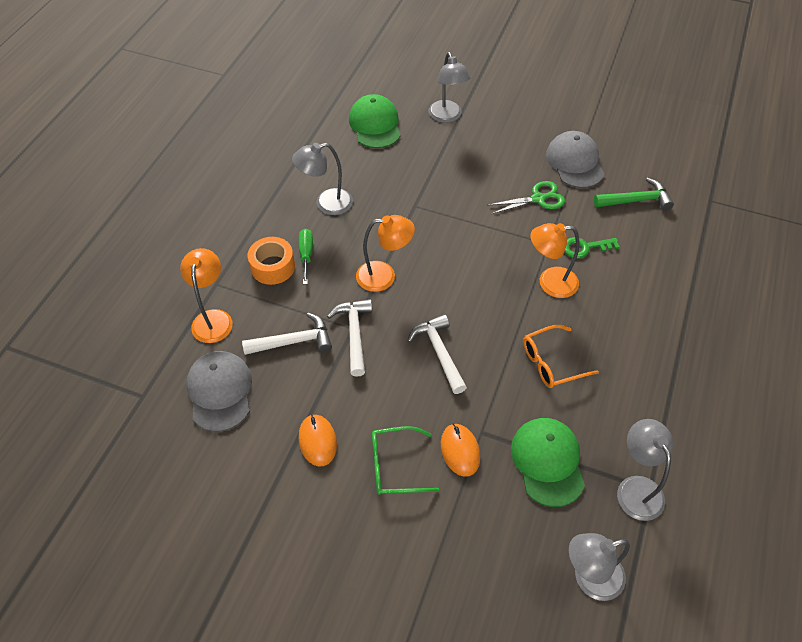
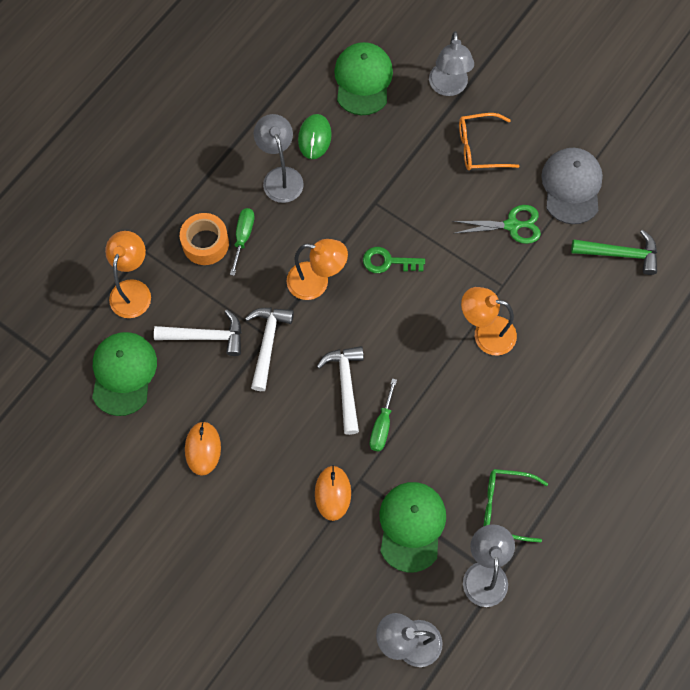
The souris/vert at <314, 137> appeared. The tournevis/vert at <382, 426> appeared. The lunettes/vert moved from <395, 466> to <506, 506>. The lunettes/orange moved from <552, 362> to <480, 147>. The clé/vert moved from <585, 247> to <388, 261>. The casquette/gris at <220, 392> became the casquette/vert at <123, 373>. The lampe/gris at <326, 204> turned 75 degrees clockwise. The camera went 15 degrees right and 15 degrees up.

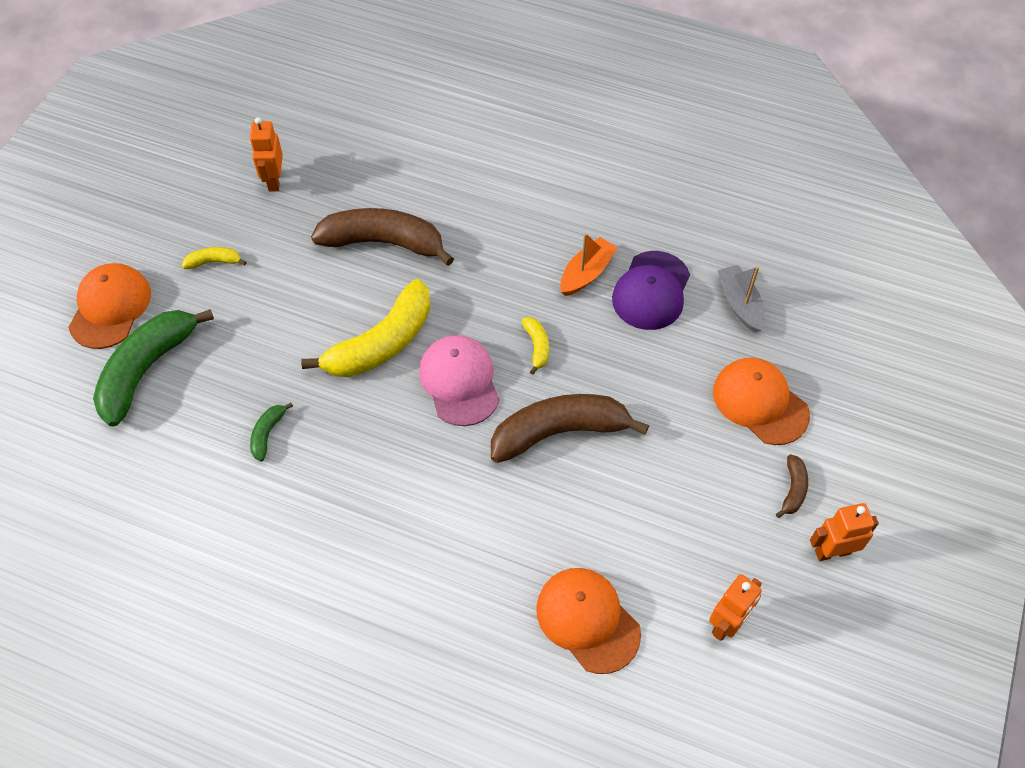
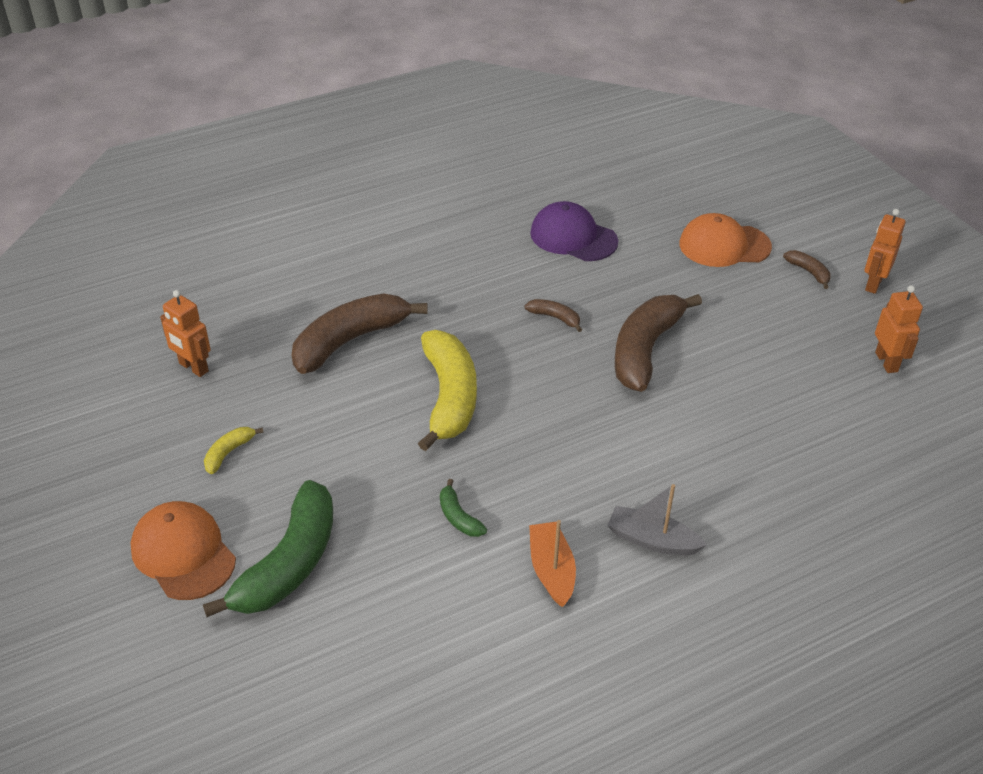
The casquette/rose at <459, 382> disappeared. The casquette/orange at <587, 620> disappeared. The bateau/orange moved from <586, 273> to <551, 570>. The bateau/gris moved from <739, 304> to <652, 540>. The banane/jaune at <537, 347> became the banane/marron at <555, 318>. The banane/vert at <147, 369> turned 135 degrees counterclockwise. The casquette/violet at <651, 291> turned 150 degrees clockwise. The camera went 50 degrees left and 15 degrees down.

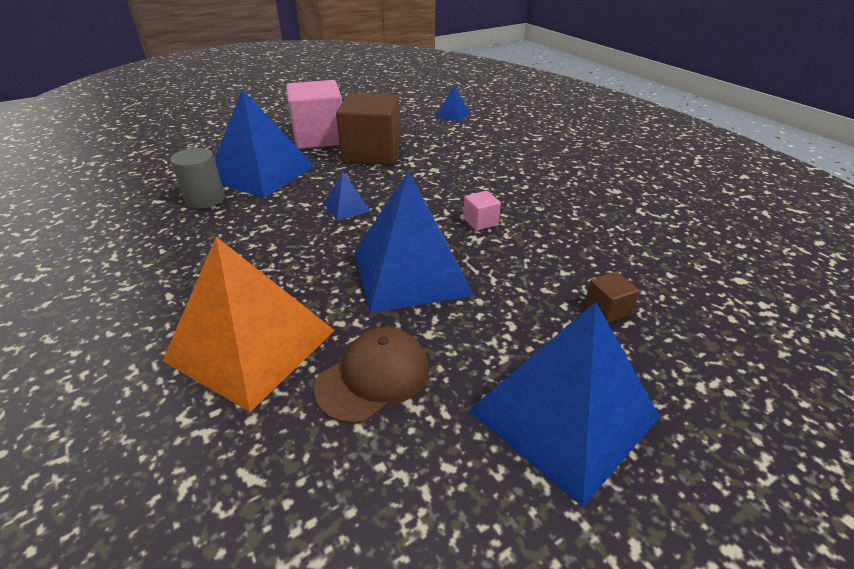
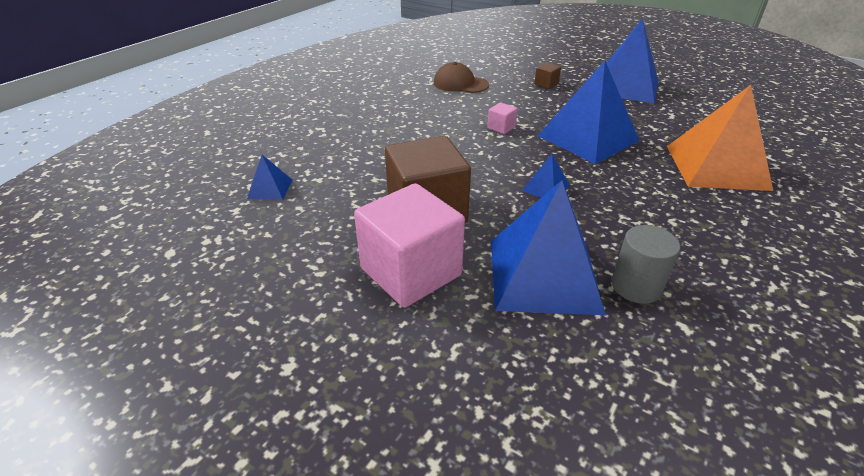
The casquette/marron moved from <373, 377> to <460, 84>. The camera went 115 degrees left and 0 degrees up.

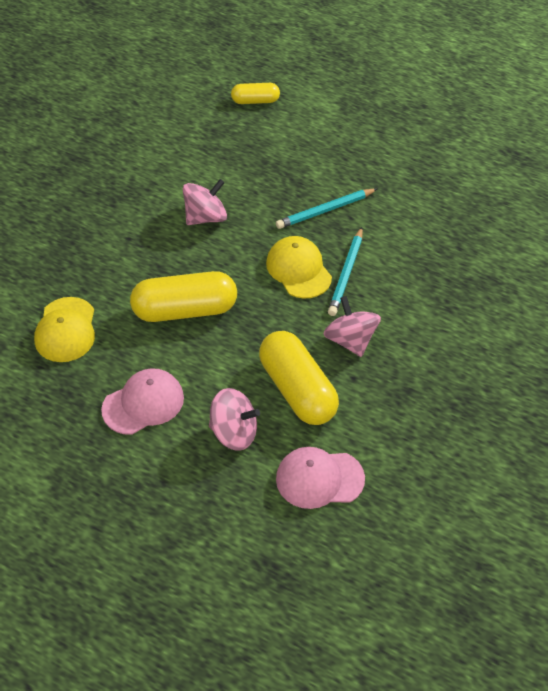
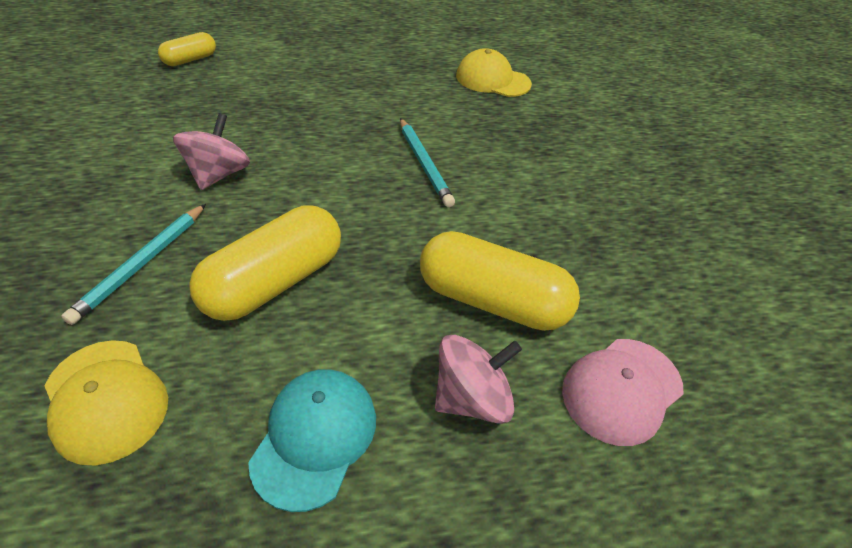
The toupie/rose at <350, 340> disappeared. The casquette/jaune moved from <298, 269> to <492, 80>. The crayon/turquoise moved from <325, 211> to <142, 264>. The casquette/rose at <143, 403> became the casquette/turquoise at <315, 437>. The camera went 40 degrees left and 5 degrees down.

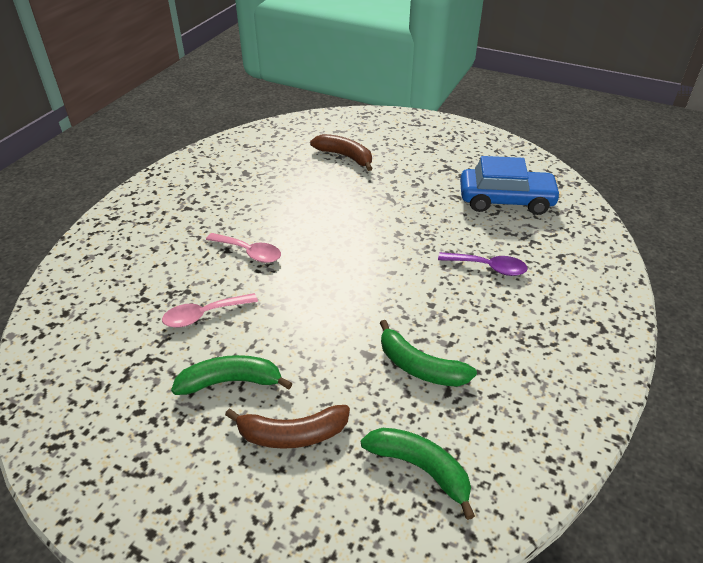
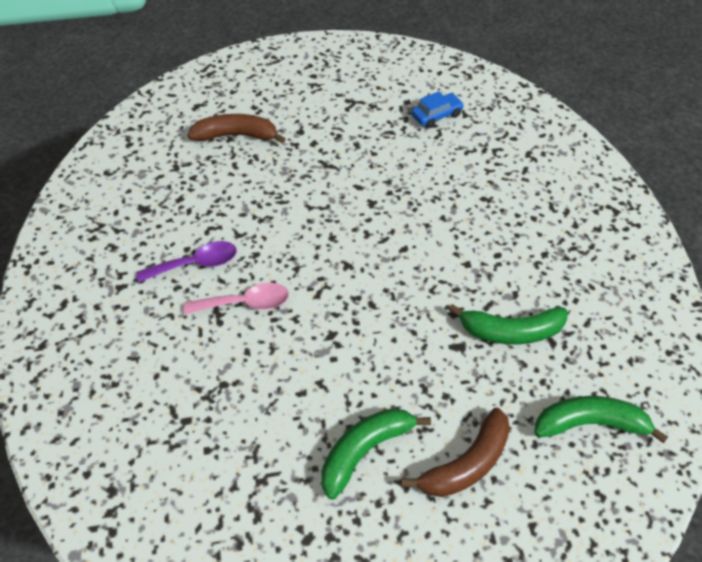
The cuillère/rose at <204, 315> disappeared. The cuillère/violet moved from <488, 267> to <196, 264>. The voiture/bleu at <506, 200> changed to 0.50 times the size. The camera went 35 degrees left and 10 degrees up.

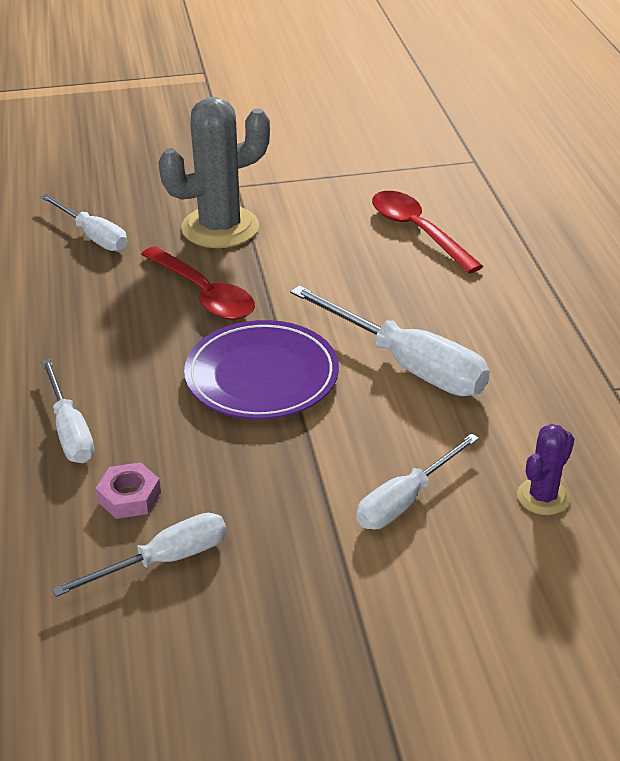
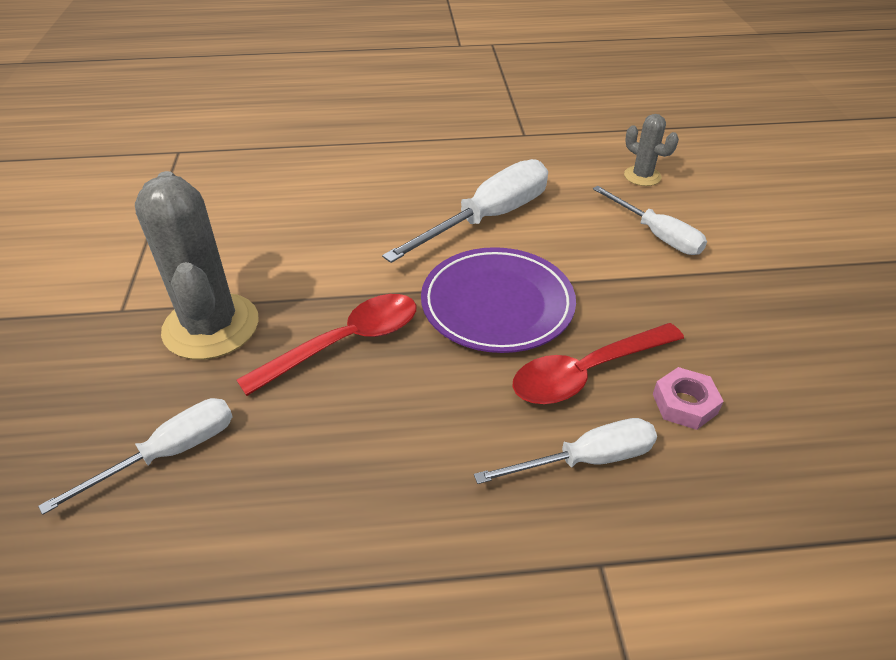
The tournevis/blanc at <163, 560> disappeared. The cuillère/rouge moved from <418, 231> to <587, 372>. The cactus/violet at <543, 497> became the cactus/gris at <642, 176>. The camera went 85 degrees left and 5 degrees up.

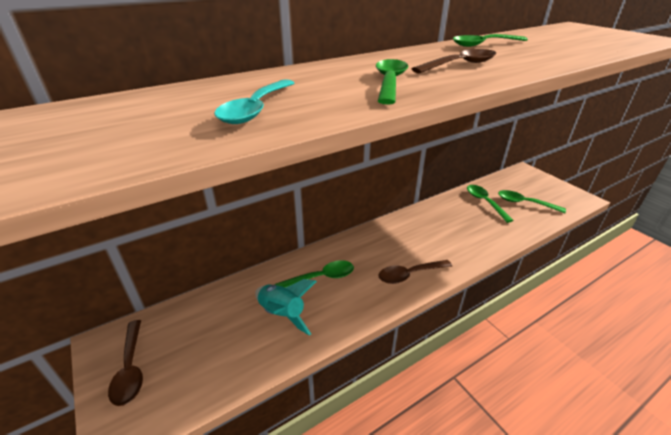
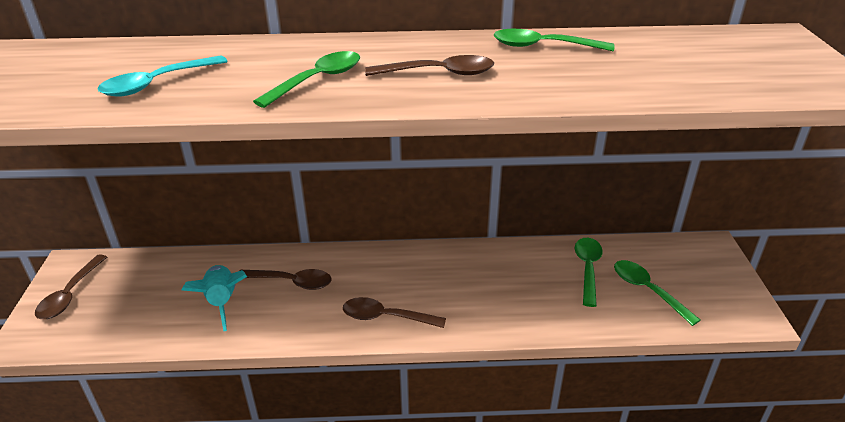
The cuillère/vert at <321, 277> became the cuillère/marron at <292, 282>. The camera went 30 degrees right and 0 degrees up.

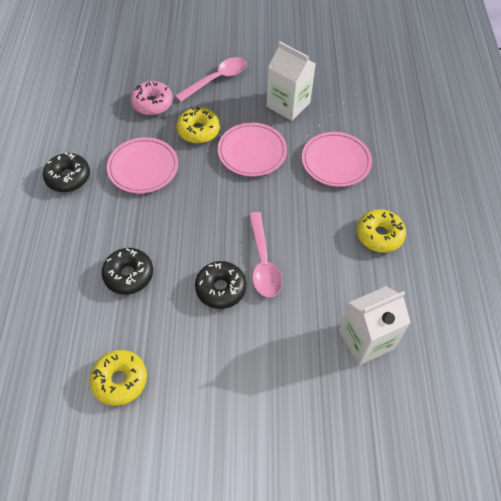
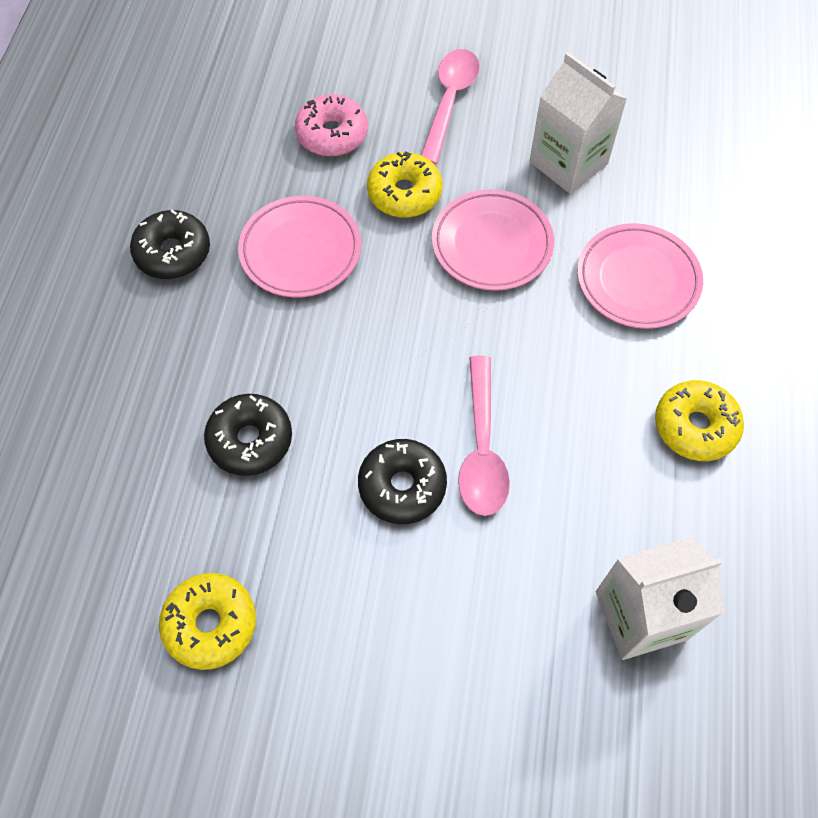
The cuillère/rose at <217, 79> turned 45 degrees counterclockwise. The camera went 10 degrees right and 5 degrees up.

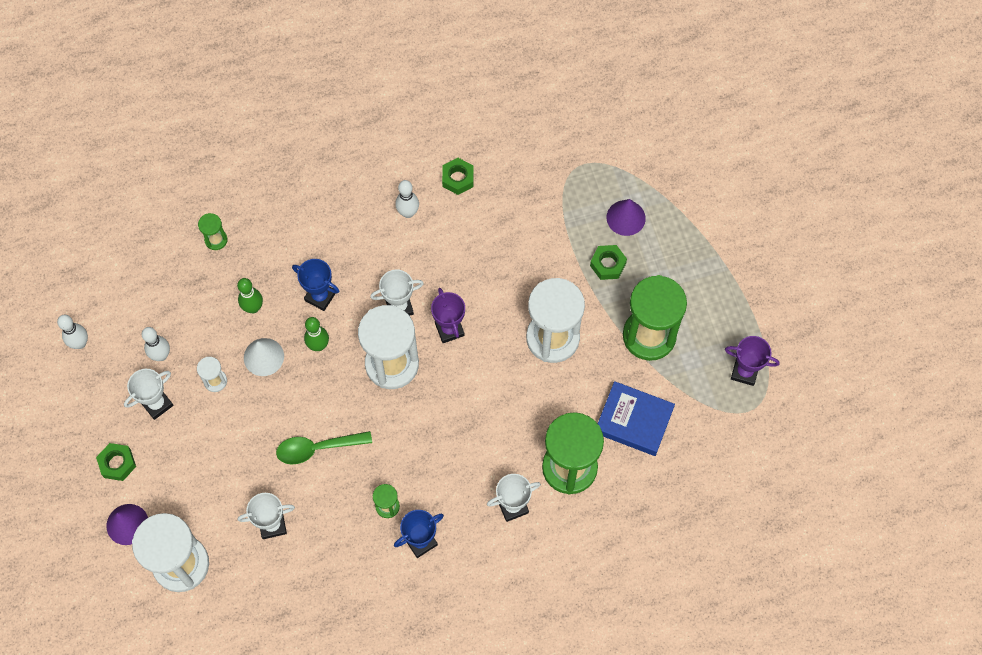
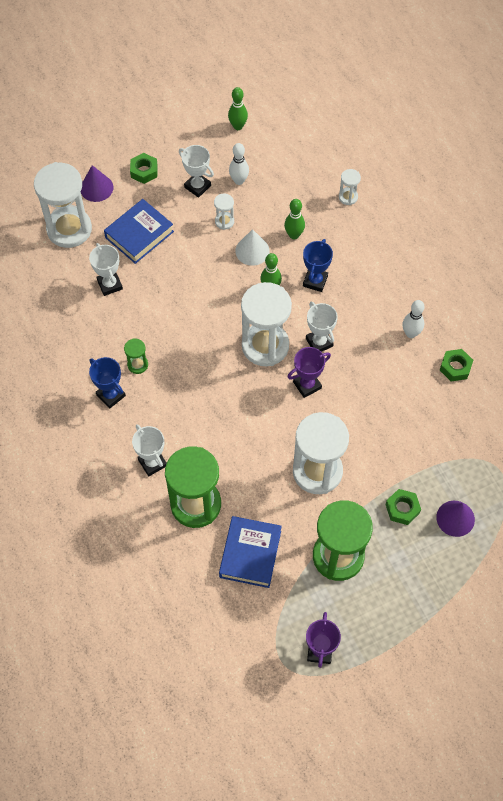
The cuillère/vert at <317, 448> disappeared. The livre/bleu at <139, 234> appeared. The quille/blanc at <80, 343> became the quille/vert at <238, 126>. The sablier/vert at <216, 240> became the sablier/blanc at <348, 197>. The camera went 80 degrees right and 5 degrees down.

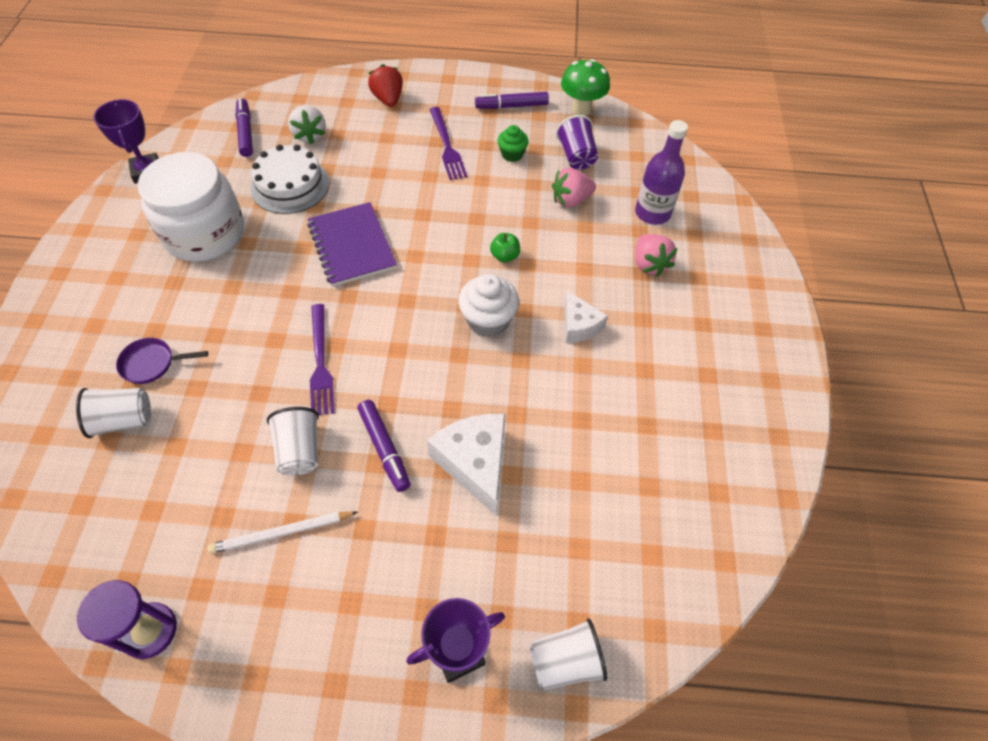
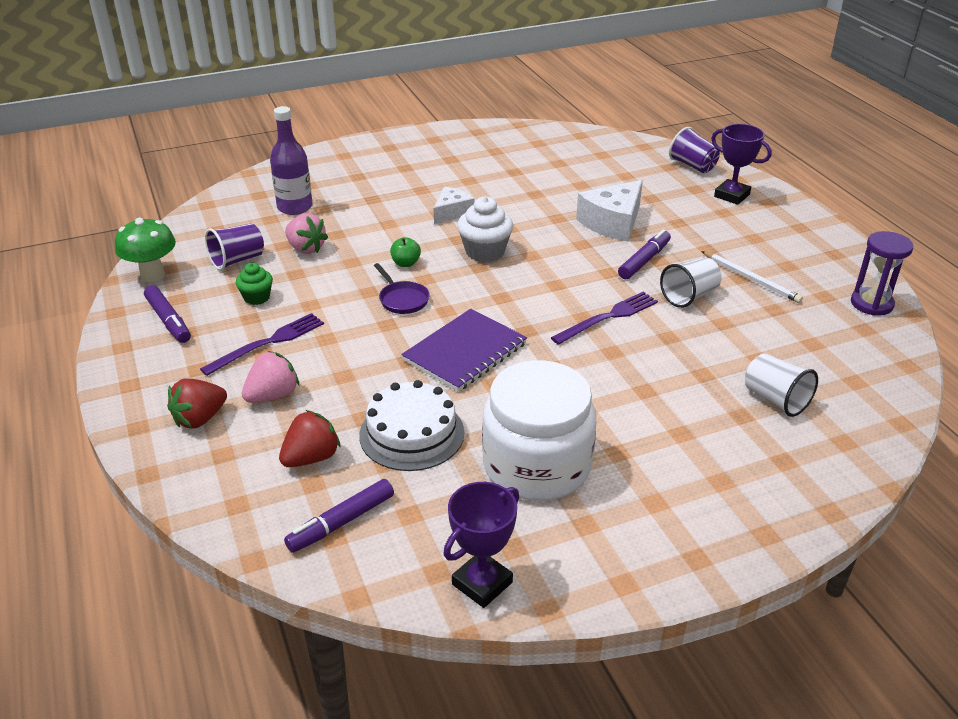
The poêle/violet moved from <152, 363> to <402, 299>. The fraise/rose moved from <649, 264> to <273, 395>. The fraise/blanc at <310, 135> became the fraise/rouge at <311, 458>. The gobelet/blanc at <565, 661> became the gobelet/violet at <692, 166>. The camera went 115 degrees left and 20 degrees down.

